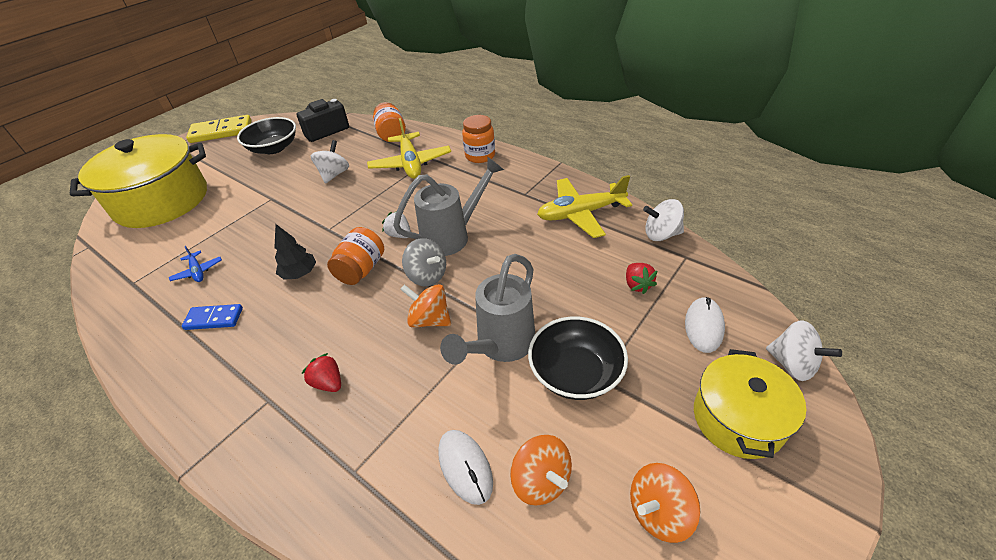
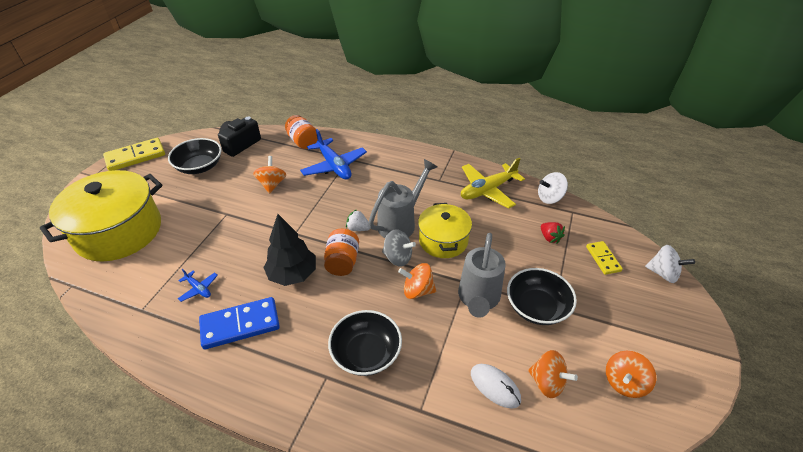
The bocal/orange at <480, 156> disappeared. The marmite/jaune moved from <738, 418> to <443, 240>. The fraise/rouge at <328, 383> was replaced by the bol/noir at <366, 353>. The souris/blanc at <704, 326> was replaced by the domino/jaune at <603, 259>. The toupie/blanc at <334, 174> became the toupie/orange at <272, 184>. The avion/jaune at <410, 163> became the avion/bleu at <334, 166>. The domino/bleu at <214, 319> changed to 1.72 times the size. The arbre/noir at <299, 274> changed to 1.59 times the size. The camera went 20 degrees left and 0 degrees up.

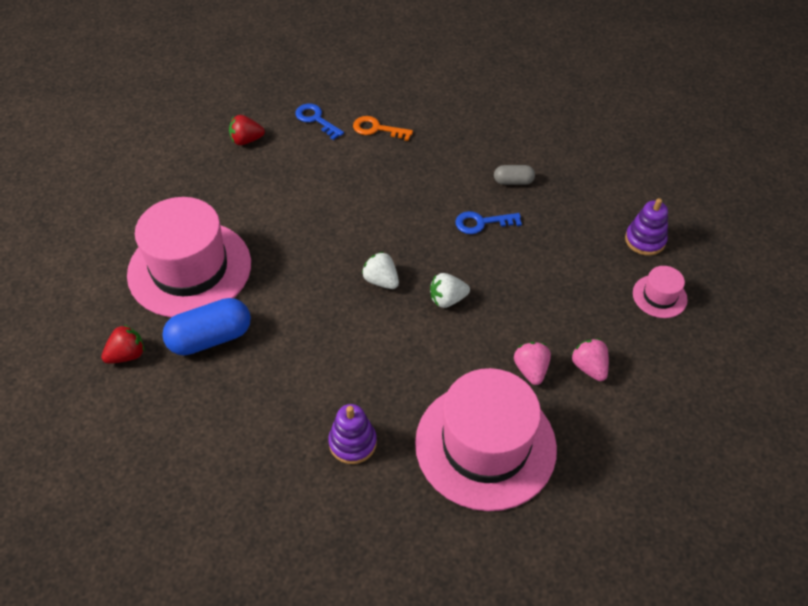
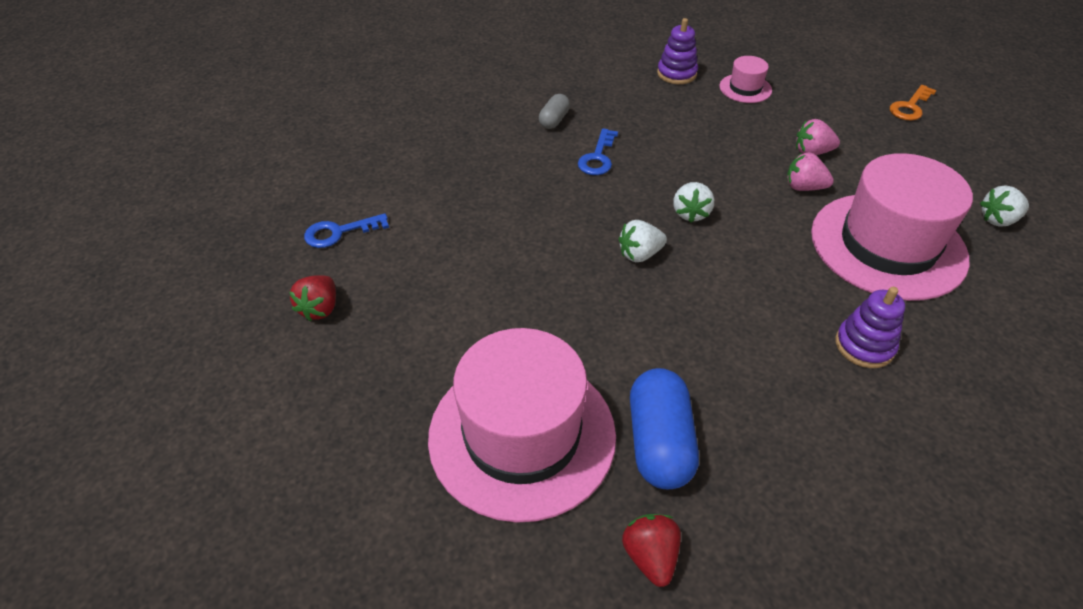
The fraise/blanc at <998, 220> appeared. The clé/orange moved from <377, 129> to <910, 107>. The camera went 65 degrees left and 5 degrees down.

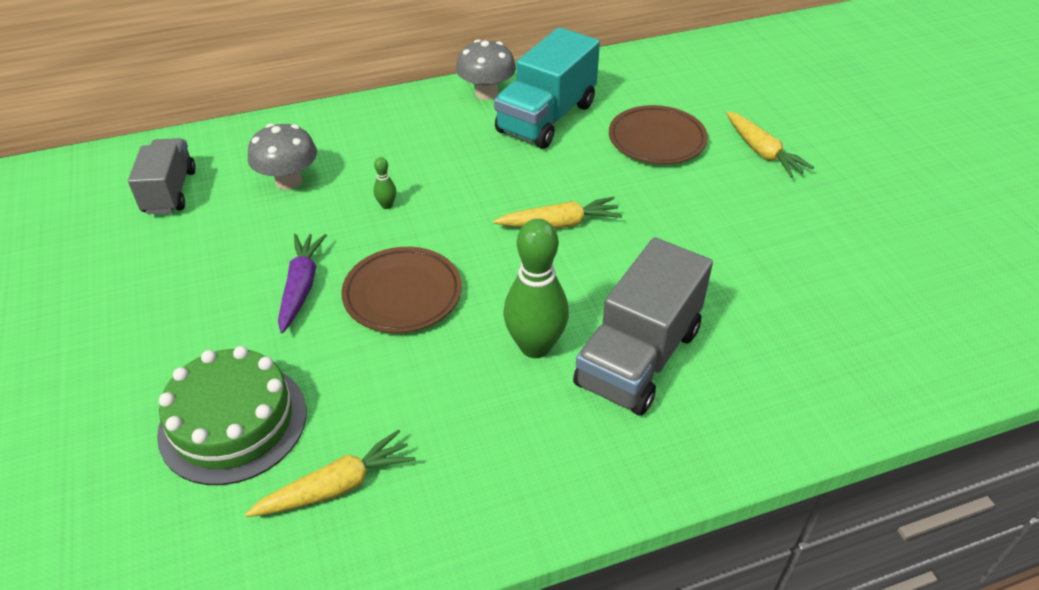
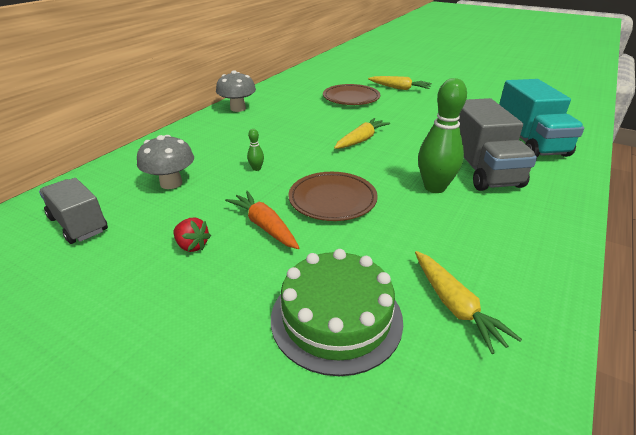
The fraise/rouge at <192, 246> appeared. The camion/turquoise moved from <546, 118> to <529, 142>. The carotte/violet at <301, 287> became the carotte/orange at <264, 226>. The carotte/jaune at <337, 486> turned 135 degrees clockwise. The camera went 40 degrees left and 10 degrees down.

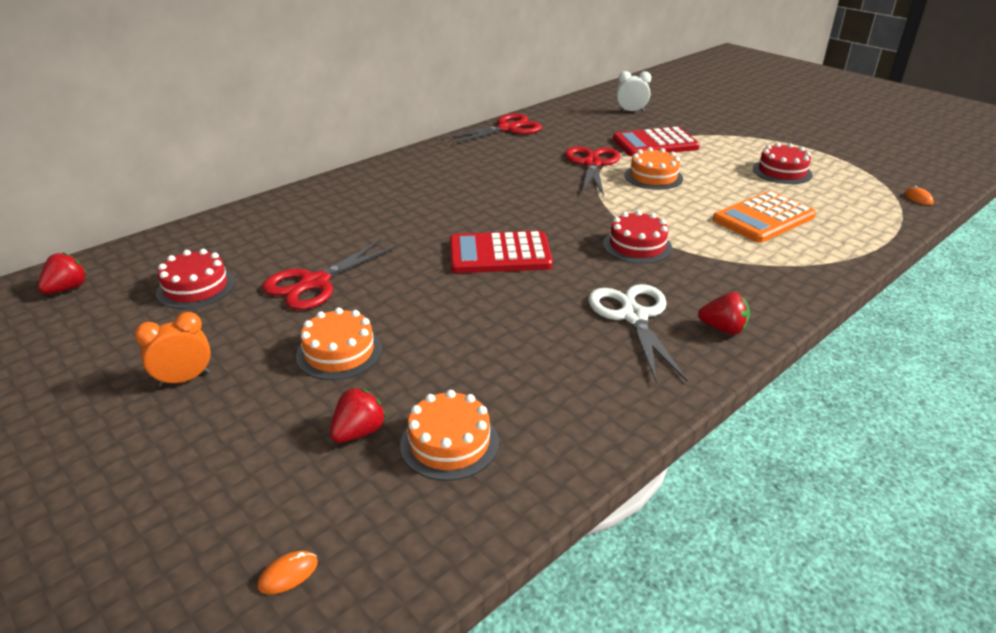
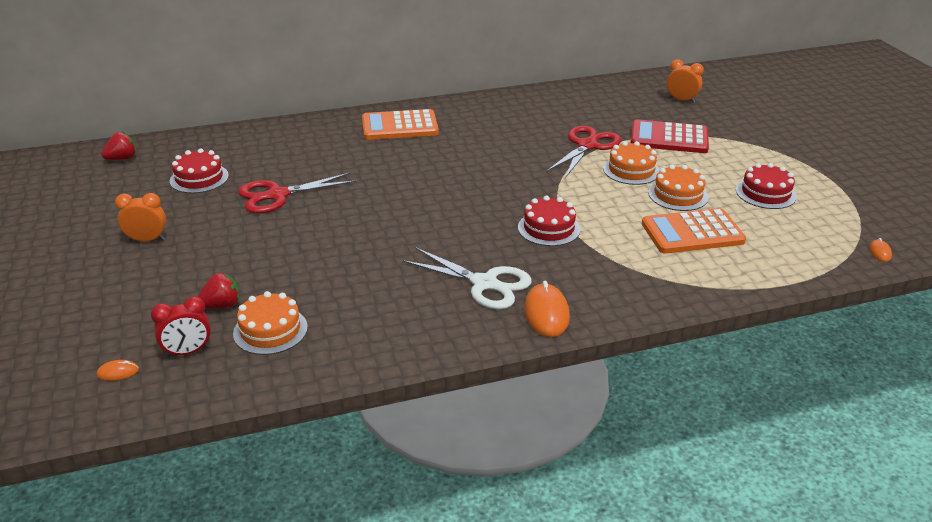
The ciseaux/rouge at <507, 128> disappeared. The calculatrice/rouge at <499, 254> disappeared. The réveil/rouge at <188, 352> appeared. The calculatrice/orange at <399, 126> appeared. The gâteau/orange moved from <339, 352> to <678, 195>. The fraise/rouge at <723, 329> was replaced by the souris/orange at <546, 313>. The réveil/blanc at <631, 111> became the réveil/orange at <681, 100>. The ciseaux/blanc at <633, 316> turned 105 degrees clockwise. The camera went 25 degrees right and 0 degrees up.

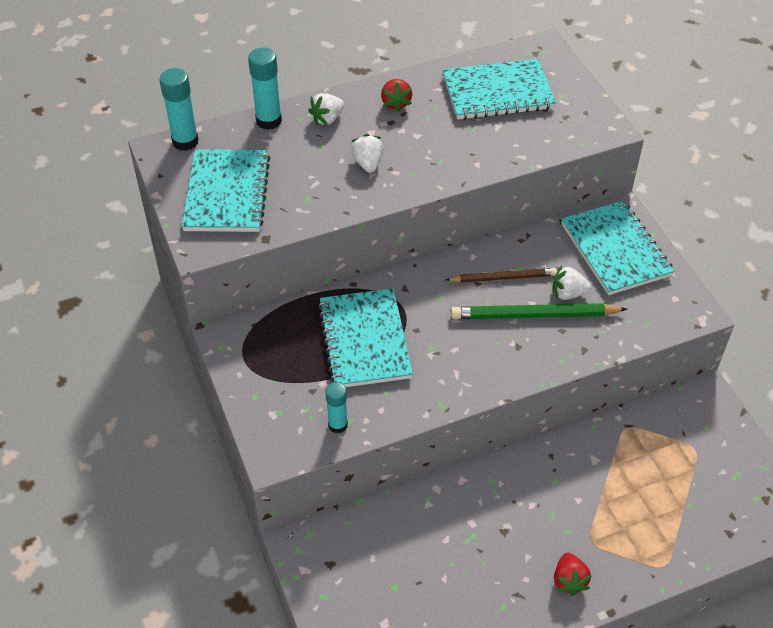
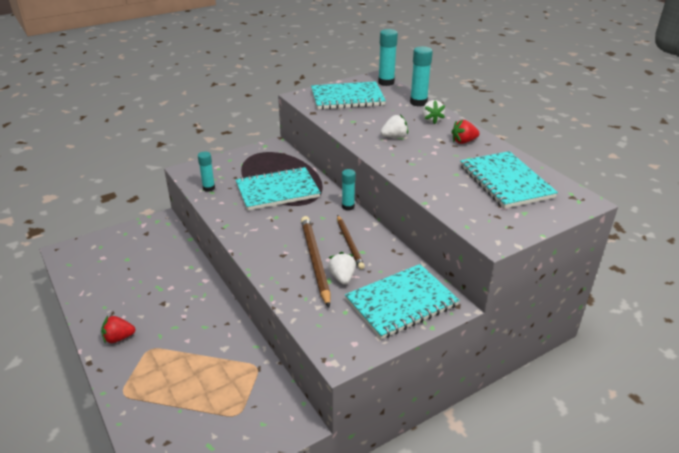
The bâton de colle/turquoise at <348, 207> appeared. The crayon/vert at <534, 315> became the crayon/marron at <315, 261>. The fraise/blanc at <327, 119> turned 135 degrees counterclockwise. The camera went 80 degrees right and 15 degrees down.

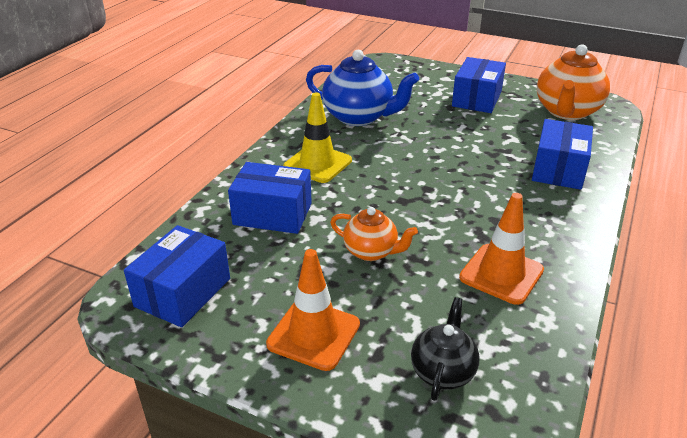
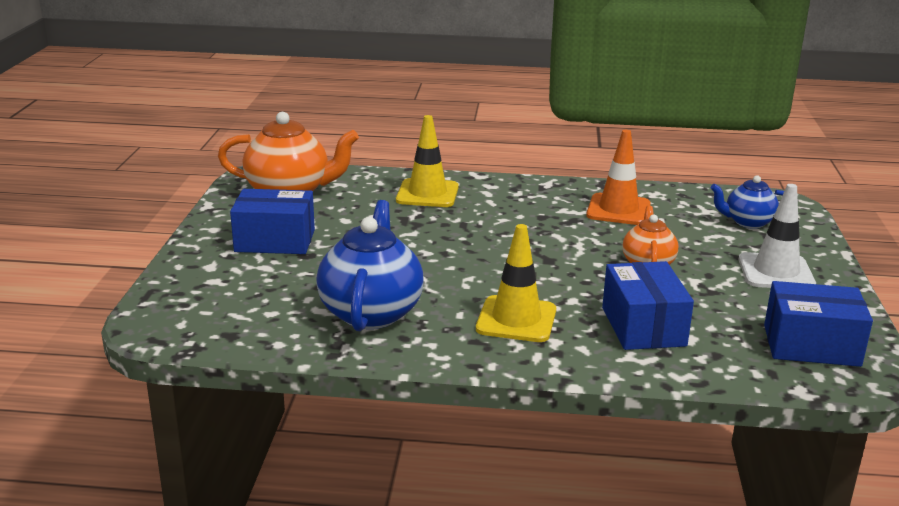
The boîte/bleu at <558, 169> was replaced by the cône de chantier/jaune at <427, 194>. The cône de chantier/orange at <313, 334> became the cône de chantier/blanc at <776, 272>. The théière/noir at <443, 371> became the théière/bleu at <748, 222>. The camera went 110 degrees left and 10 degrees down.

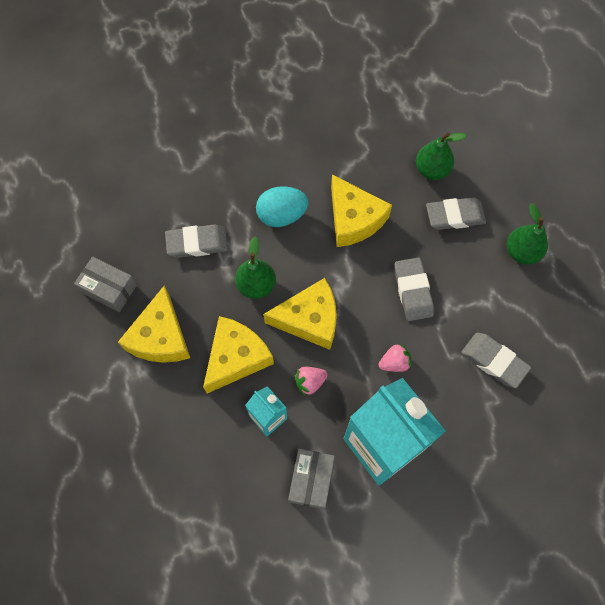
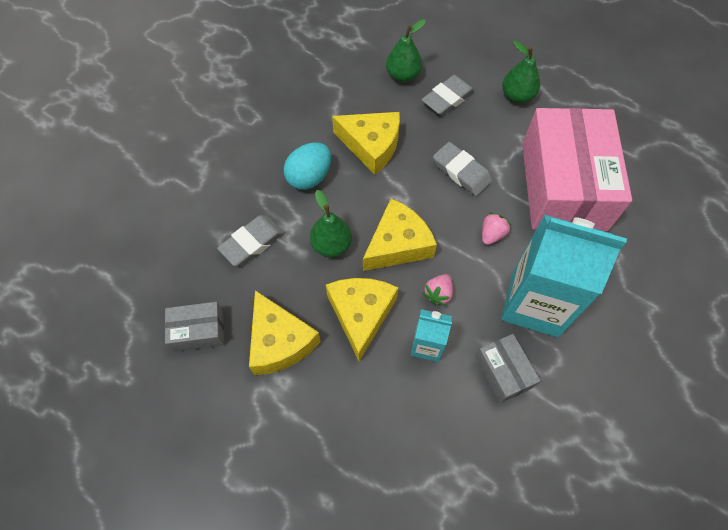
The gomme/gris at <494, 361> was replaced by the boîte/rose at <563, 186>. The camera went 35 degrees left and 5 degrees down.

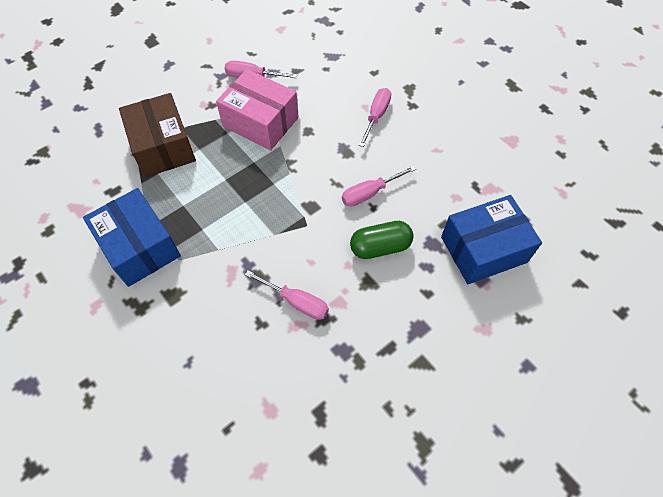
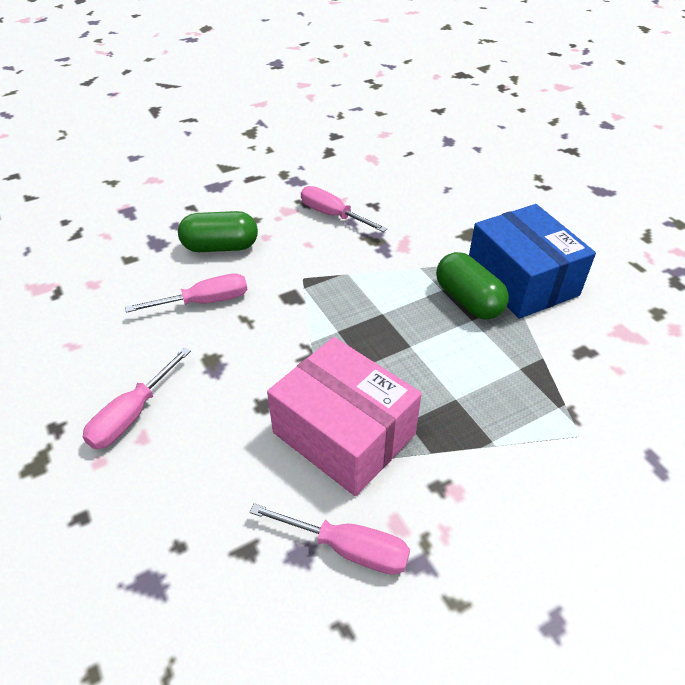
The boîte/marron at <163, 147> disappeared. The boîte/bleu at <483, 249> disappeared. The gélule/vert at <468, 300> appeared. The camera went 170 degrees left and 15 degrees down.

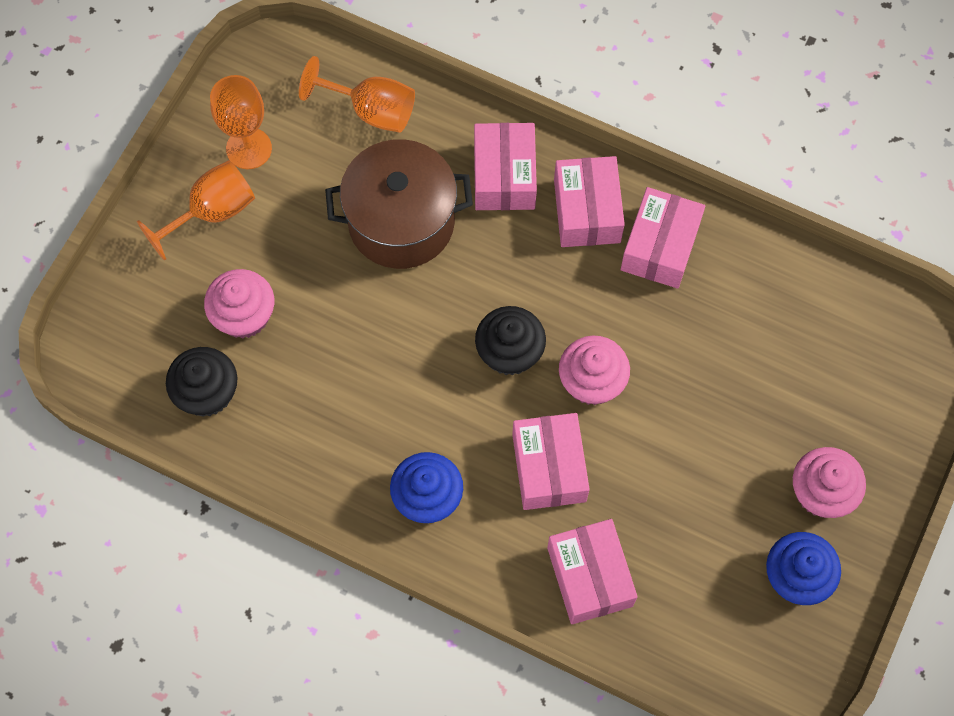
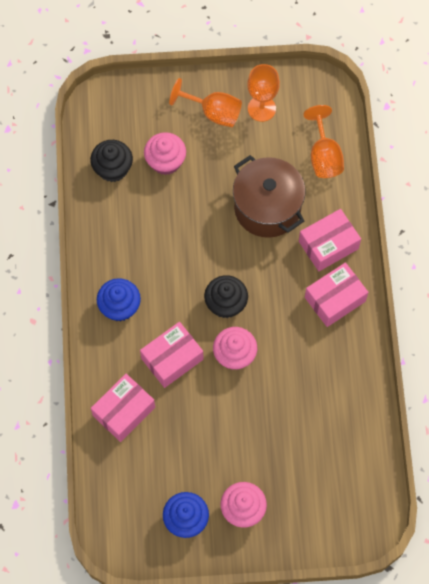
The boîte/rose at <660, 247> disappeared. The camera went 60 degrees right and 0 degrees up.

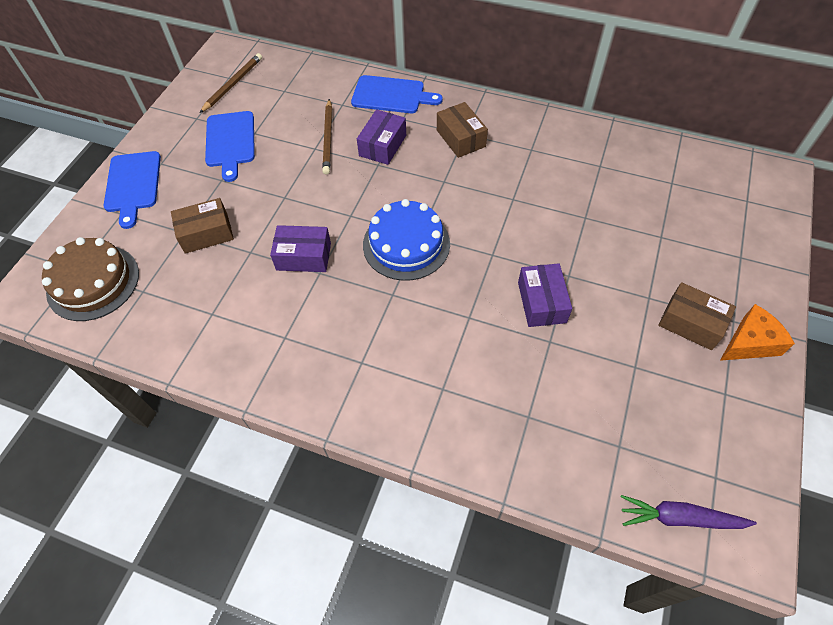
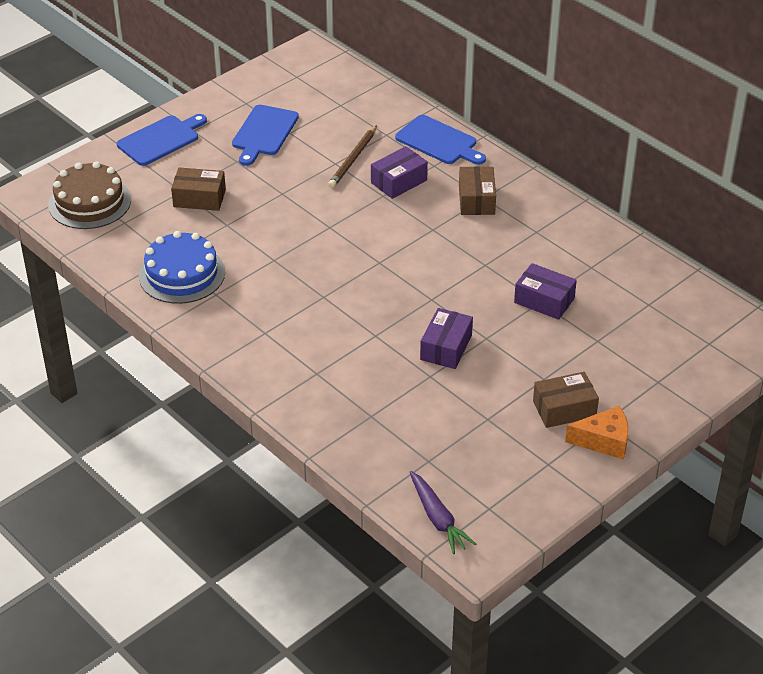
The crayon/marron at <233, 84> disappeared. The boîte/violet moved from <304, 256> to <544, 300>. The gâteau/bleu moved from <406, 244> to <182, 274>. The planche à découper/bleu at <133, 184> turned 150 degrees counterclockwise. The carotte/violet at <680, 518> turned 150 degrees counterclockwise. The boîte/marron at <691, 323> turned 75 degrees counterclockwise. The camera went 25 degrees right and 15 degrees down.

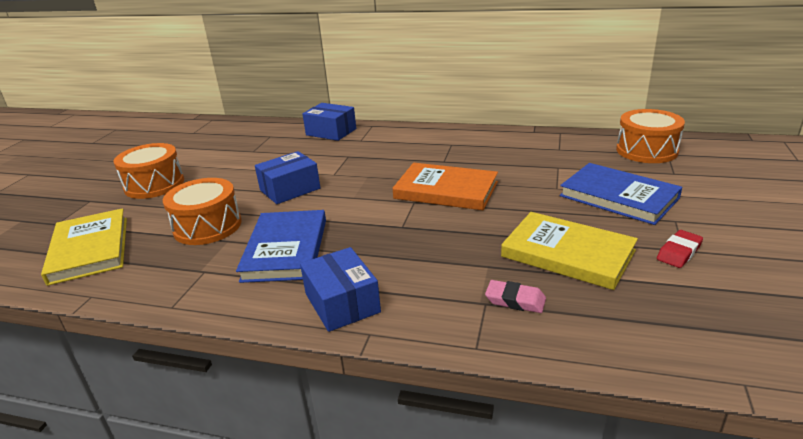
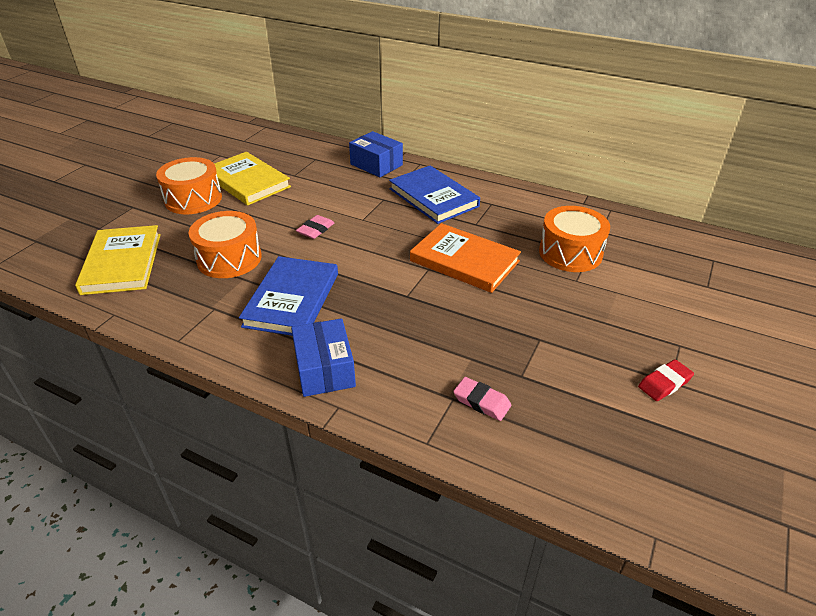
The livre/jaune moved from <567, 253> to <247, 181>. The livre/bleu moved from <618, 197> to <433, 197>. The tambour/orange moved from <646, 150> to <570, 253>. The boîte/bleu at <290, 189> was replaced by the gomme/rose at <315, 230>. The camera went 10 degrees right and 10 degrees up.

